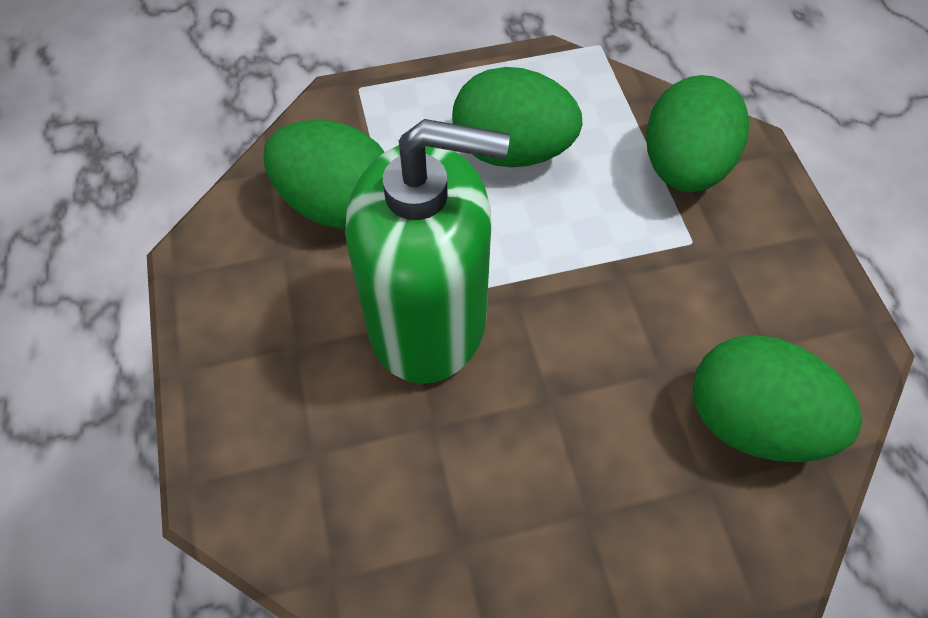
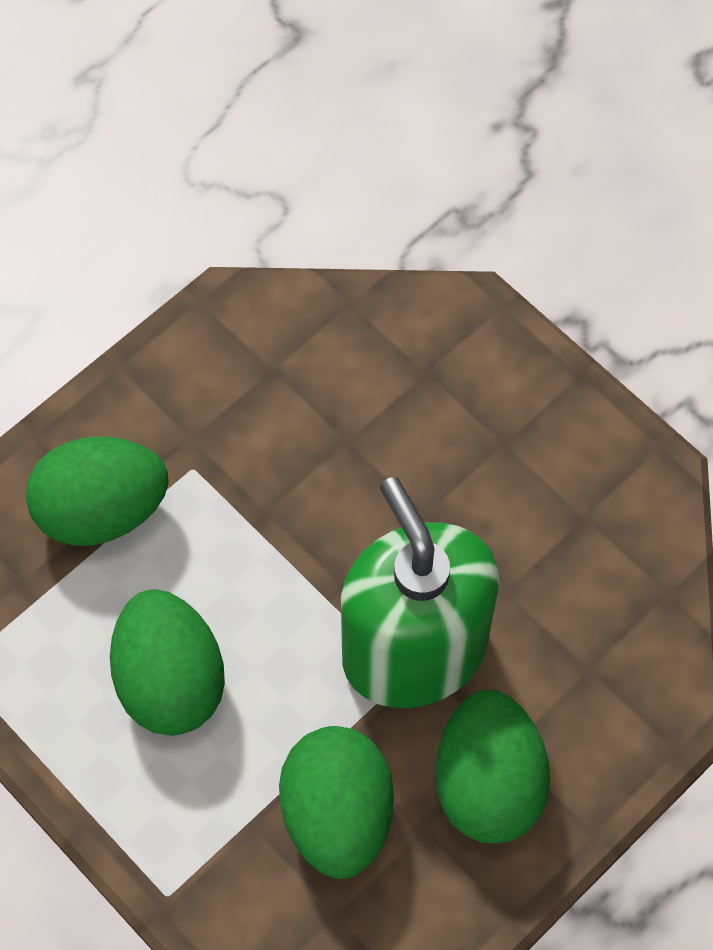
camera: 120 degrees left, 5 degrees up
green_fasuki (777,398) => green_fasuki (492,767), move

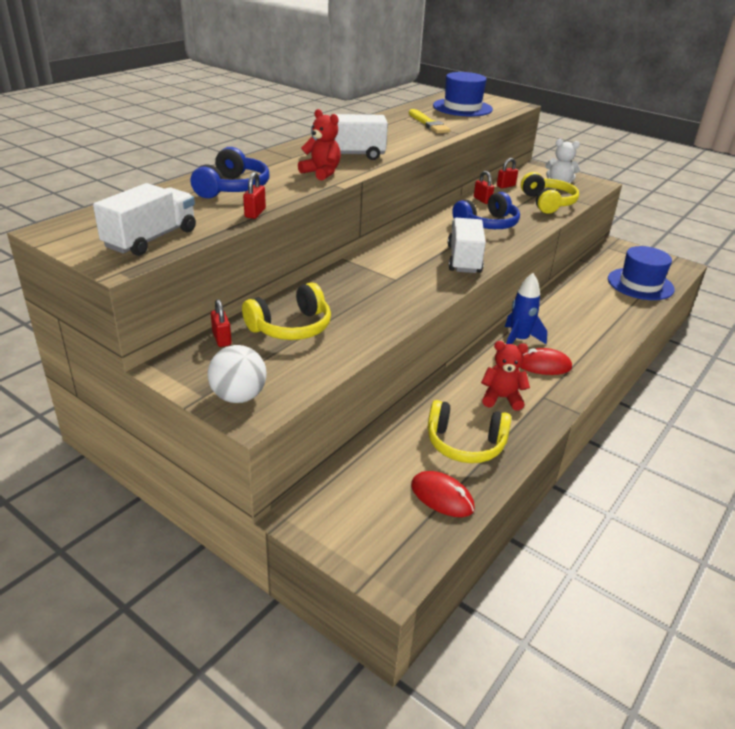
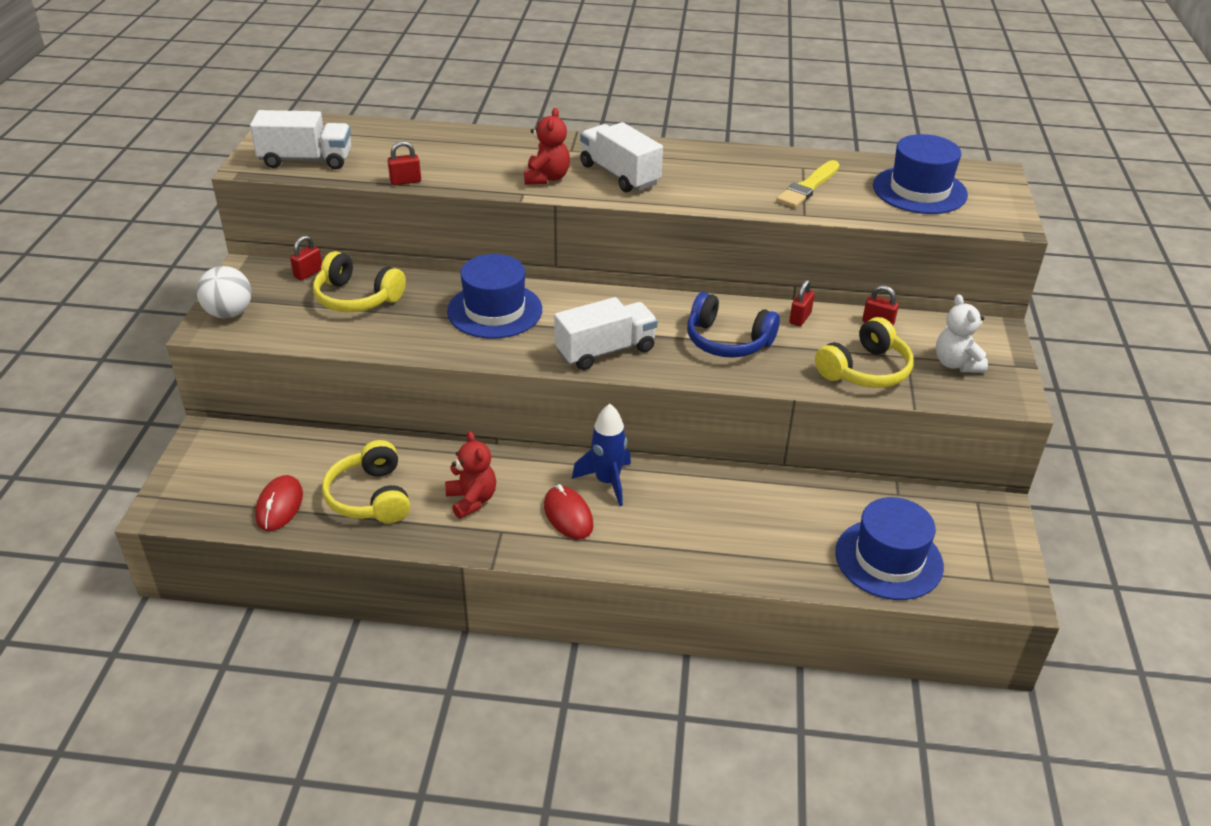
camera: 60 degrees right, 5 degrees up
nothing => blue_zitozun (494,296)
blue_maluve (230,172) => nothing

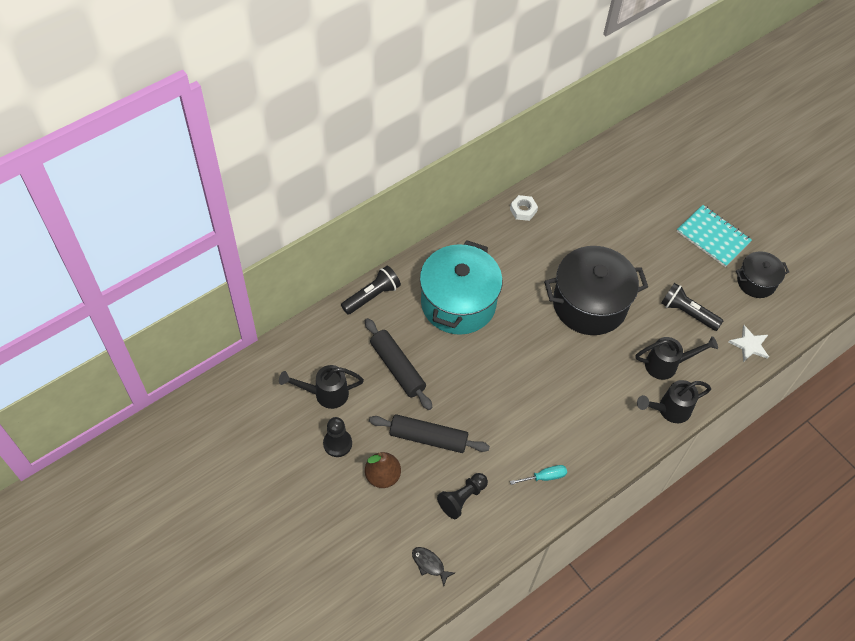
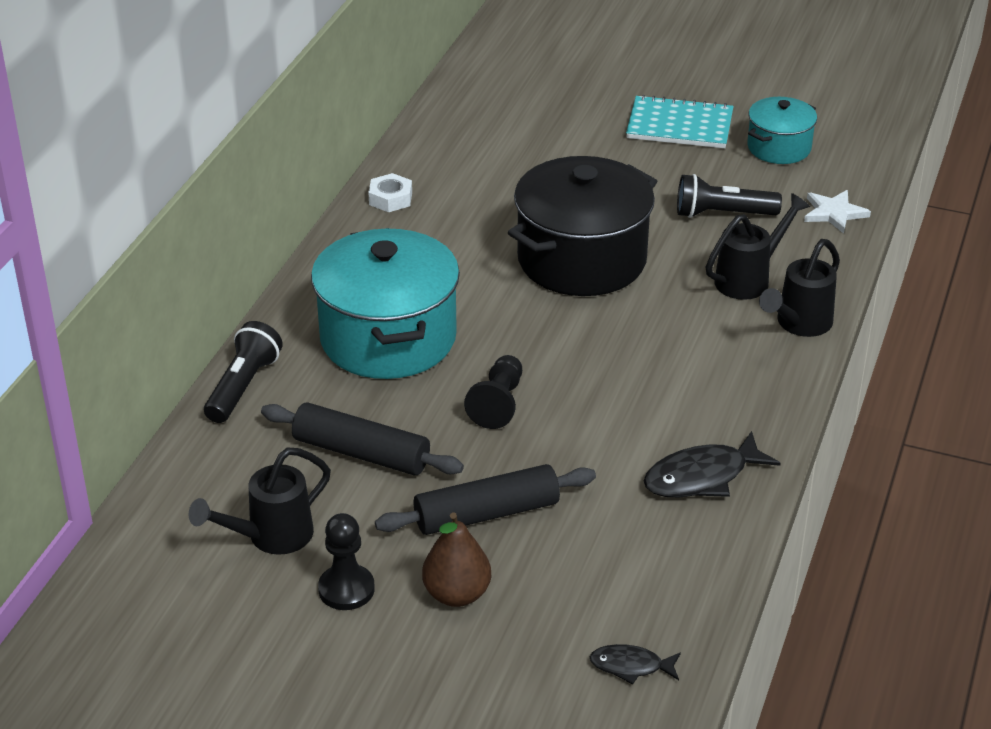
camera: 30 degrees left, 20 degrees down
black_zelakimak (462,496) => black_zelakimak (493,392), move
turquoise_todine (538,475) => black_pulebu (712,464)
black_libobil (762,274) => turquoise_libobil (782,130)

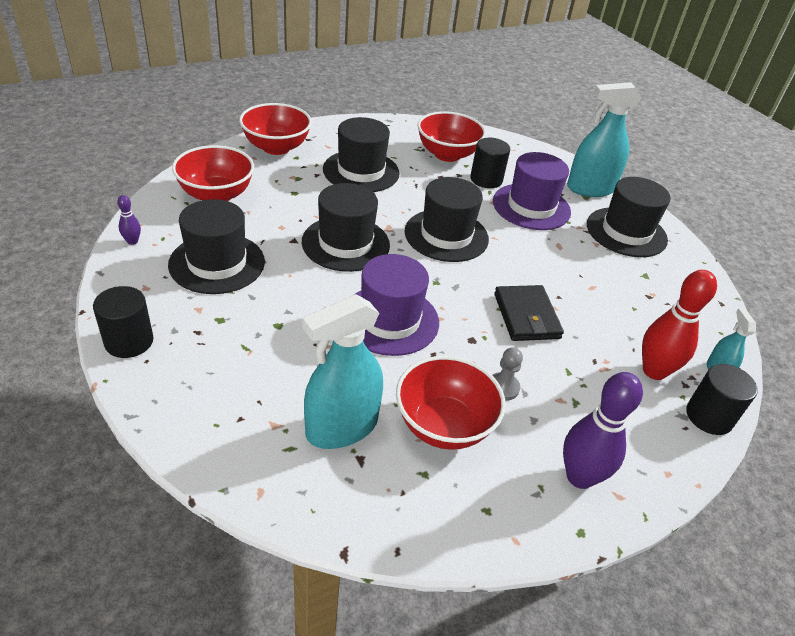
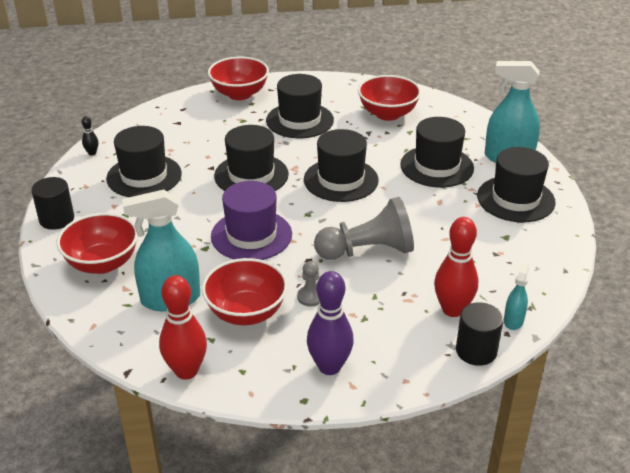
camera: 25 degrees right, 5 degrees down
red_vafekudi (213,173) => red_vafekudi (97,243), move
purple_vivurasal (129,220) => black_vivurasal (90,135)
nothing => red_vivurasal (183,327)
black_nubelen (529,313) => grey_zelakimak (364,228)
purple_zitozun (532,191) => black_zitozun (437,152)
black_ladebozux (490,163) => nothing

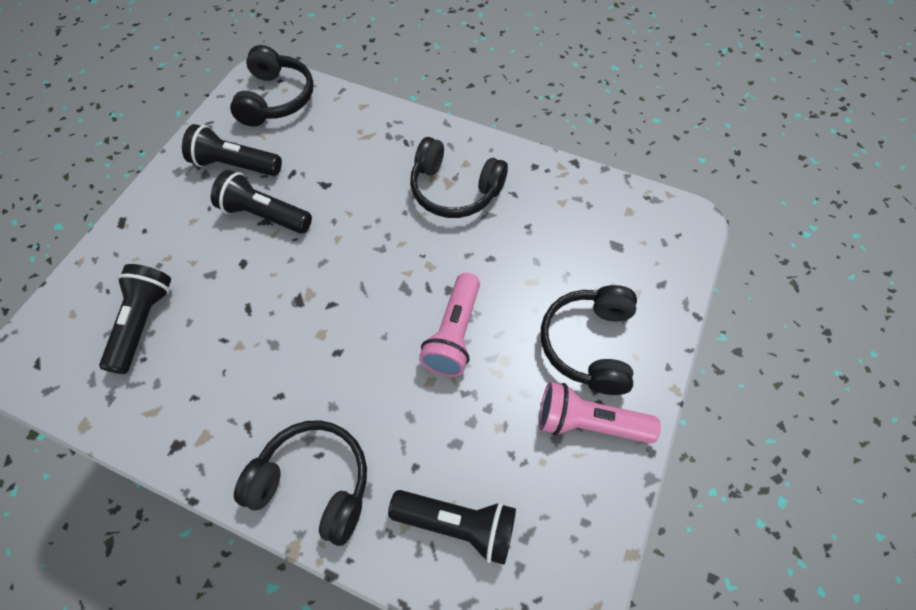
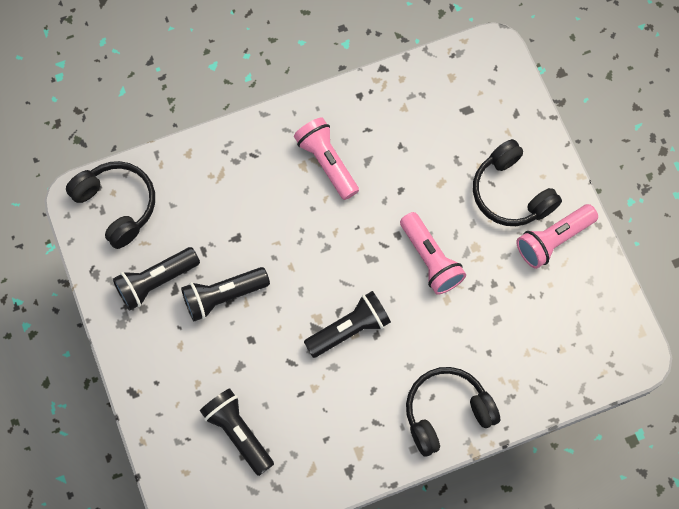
camera: 45 degrees left, 10 degrees up
black_maluve (459,177) => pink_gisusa (326,158)
black_gisusa (452,527) => black_gisusa (347,324), move

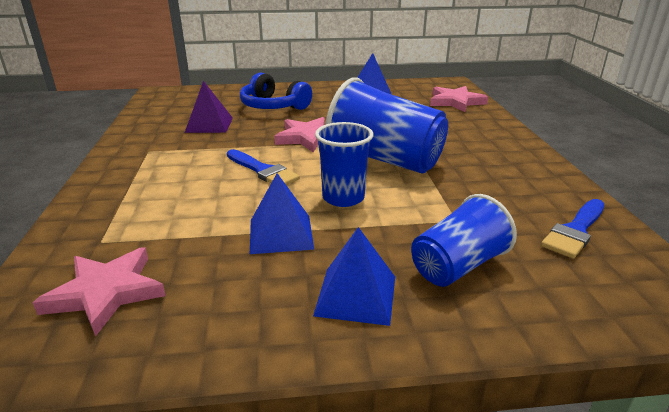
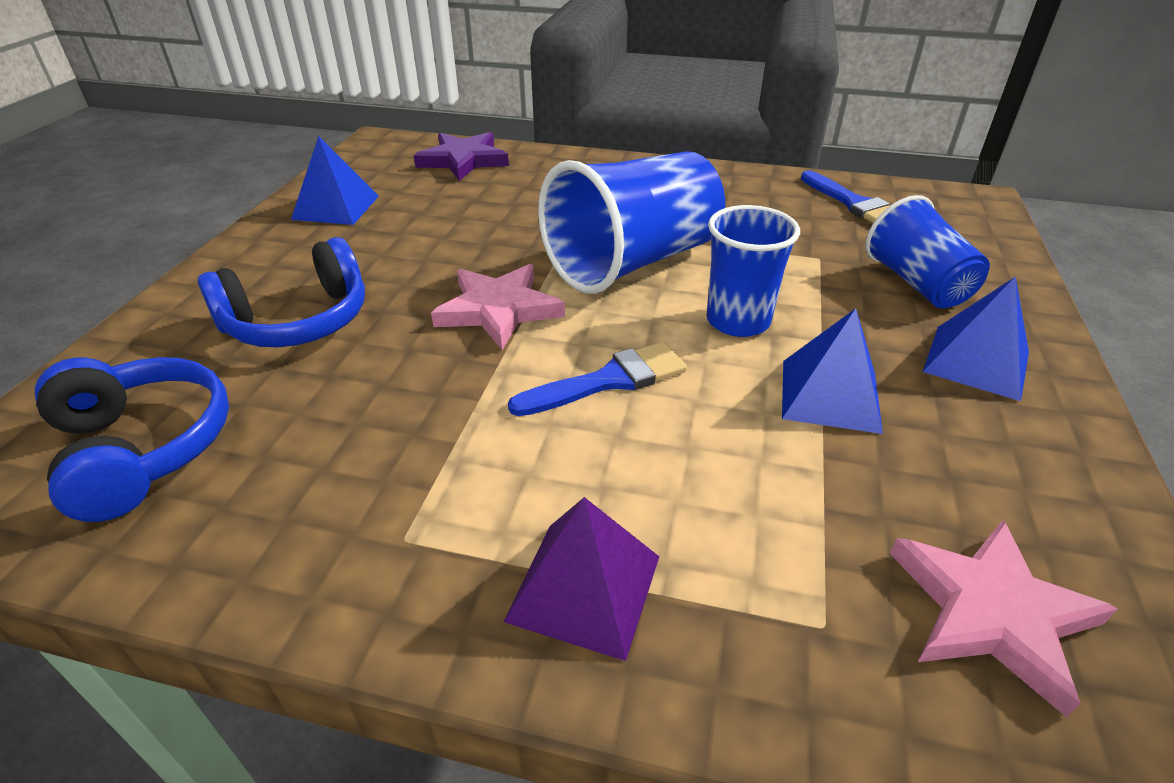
camera: 70 degrees left, 10 degrees up
nothing => blue_maluve (132,439)
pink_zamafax (459,99) => purple_zamafax (461,156)
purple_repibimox (209,107) => purple_repibimox (581,579), move

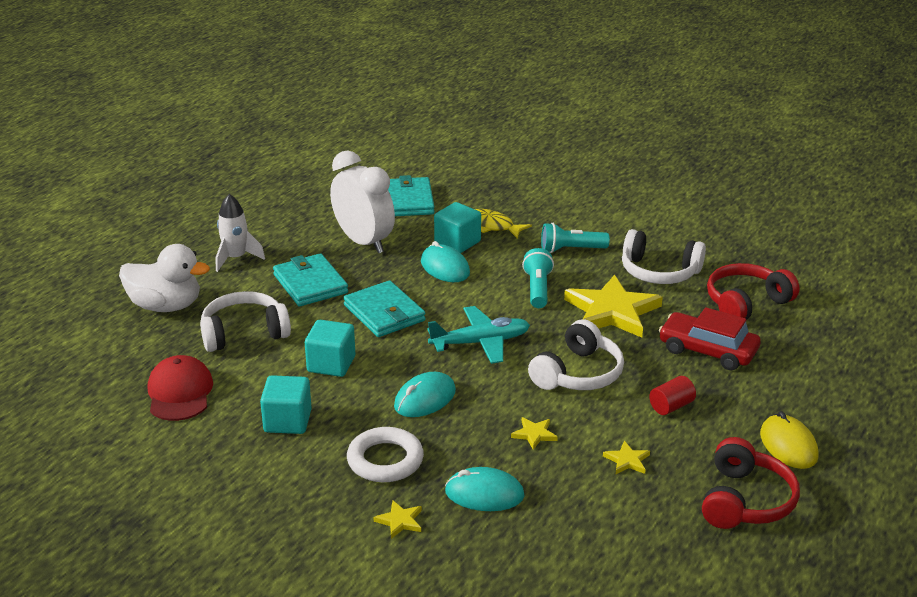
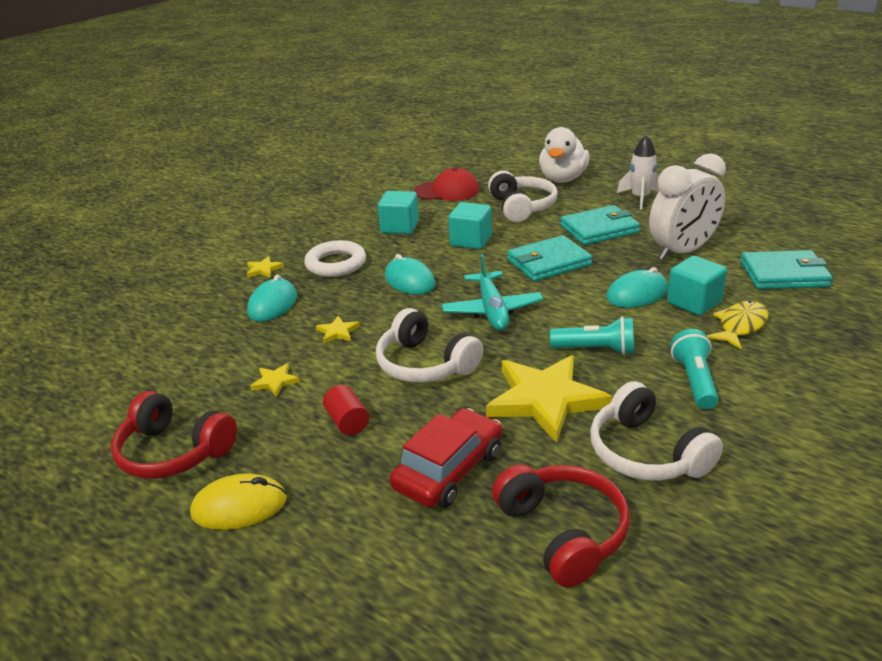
camera: 100 degrees right, 0 degrees up
white_maluve (664,256) => white_maluve (656,431), 60 degrees counterclockwise

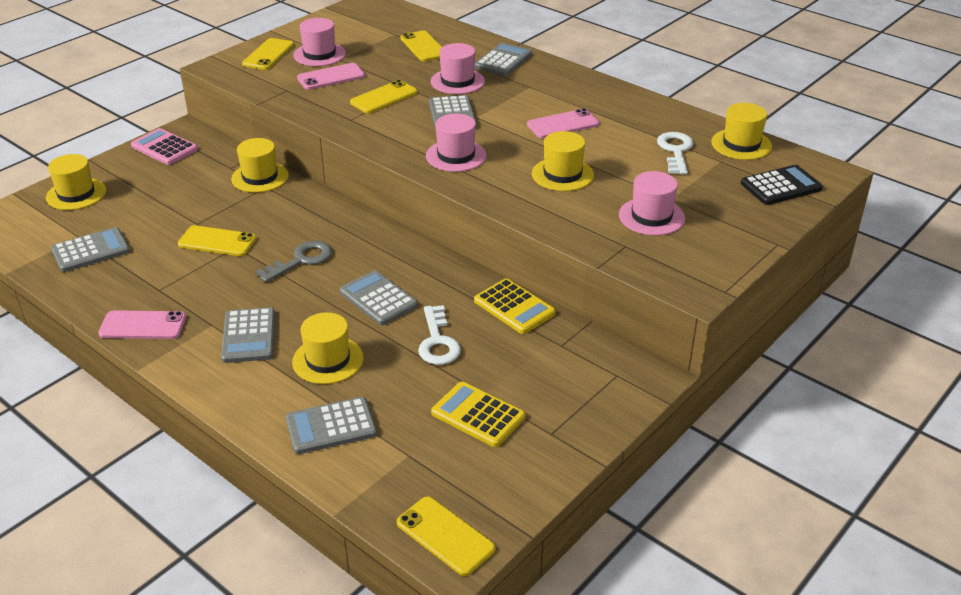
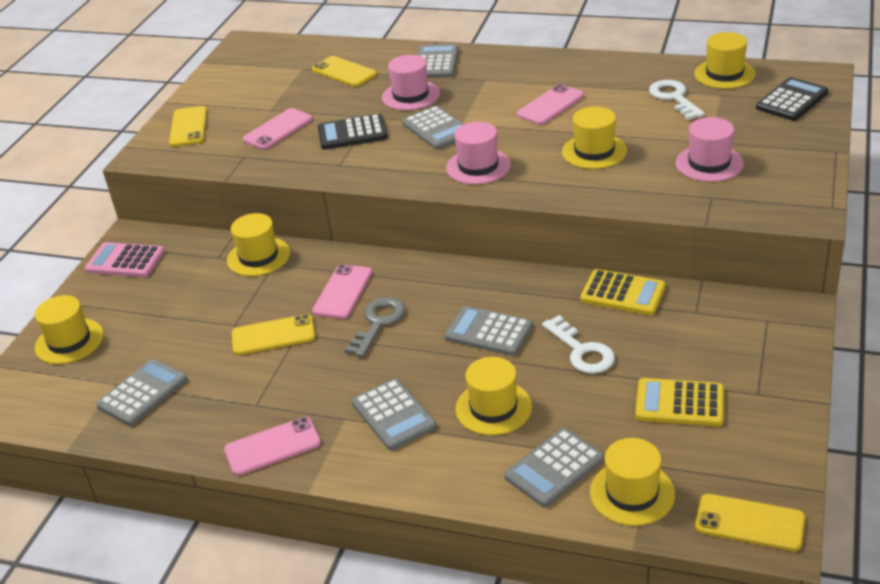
camera: 20 degrees left, 0 degrees up
nothing => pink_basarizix (342,291)
yellow_basarizix (384,96) => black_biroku (353,131)
nothing => yellow_zitozun (632,482)
pink_zitozun (319,42) => nothing

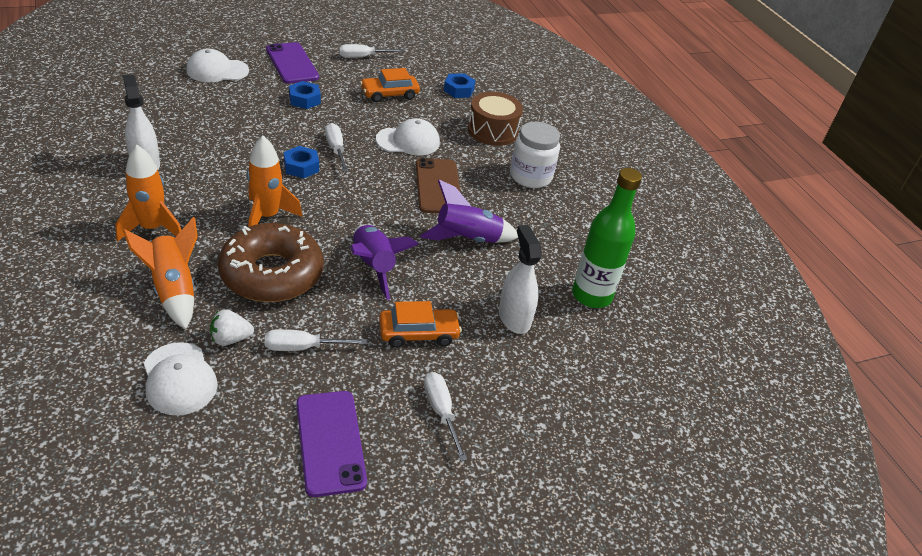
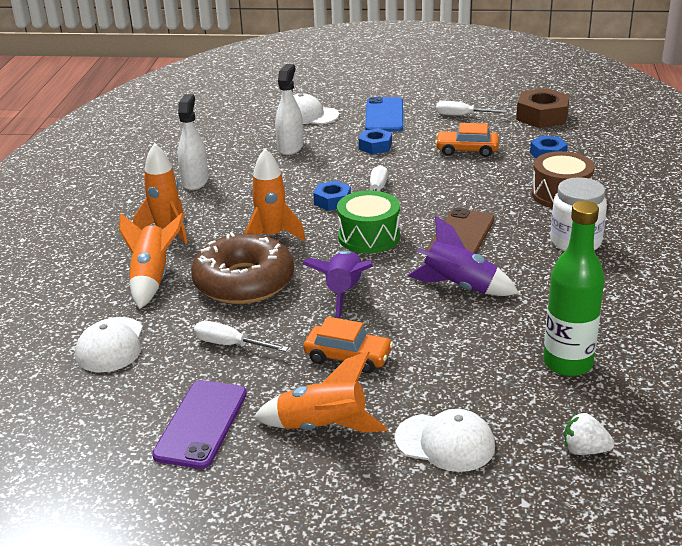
camera: 35 degrees right, 10 degrees down
white_todine (445,416) => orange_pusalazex (320,391)
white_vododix (520,279) => white_vododix (289,109), move
nothing => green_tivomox (368,222)
purple_basarizix (292,63) => blue_basarizix (384,114)
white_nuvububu (408,136) => white_nuvububu (445,440), move
nothing => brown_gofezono (543,108)
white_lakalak (232,327) => white_lakalak (589,434), move

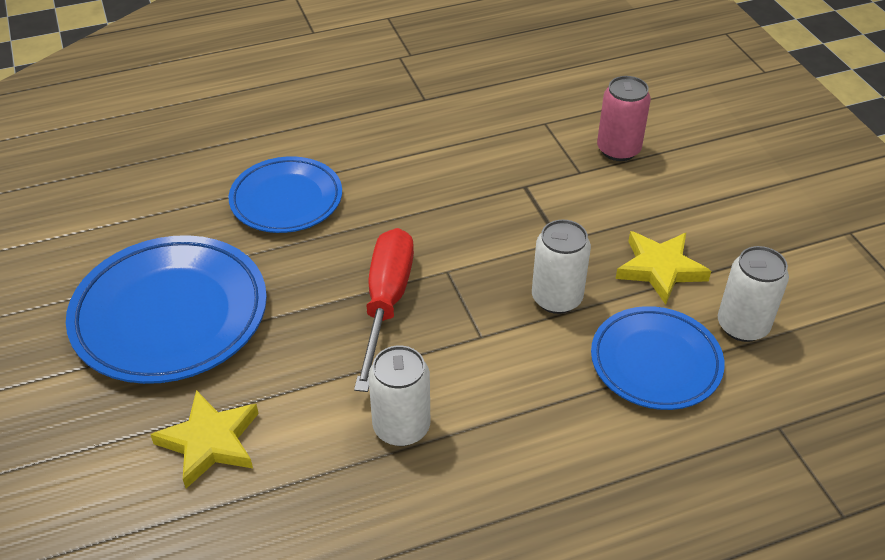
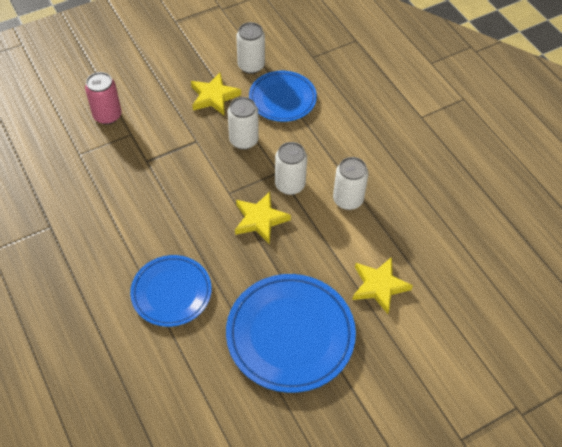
camera: 100 degrees left, 10 degrees up
red_todine (384,310) => yellow_zamafax (263,218)
nothing => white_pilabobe (291,168)

